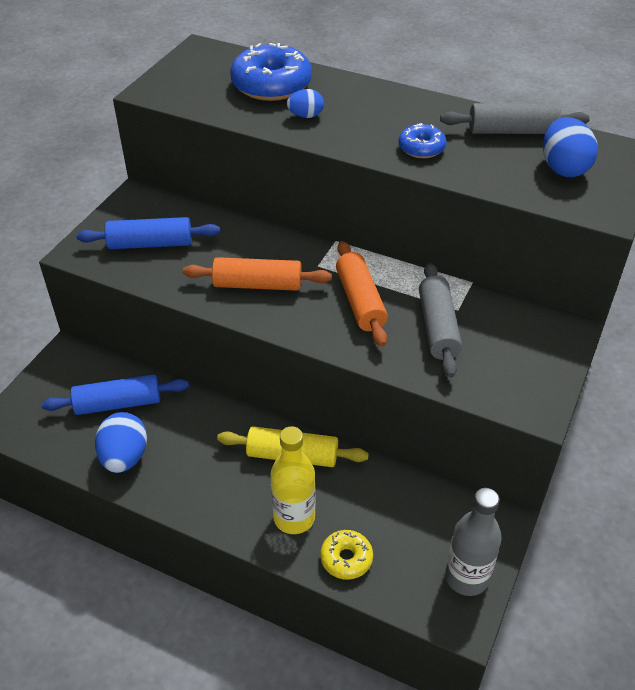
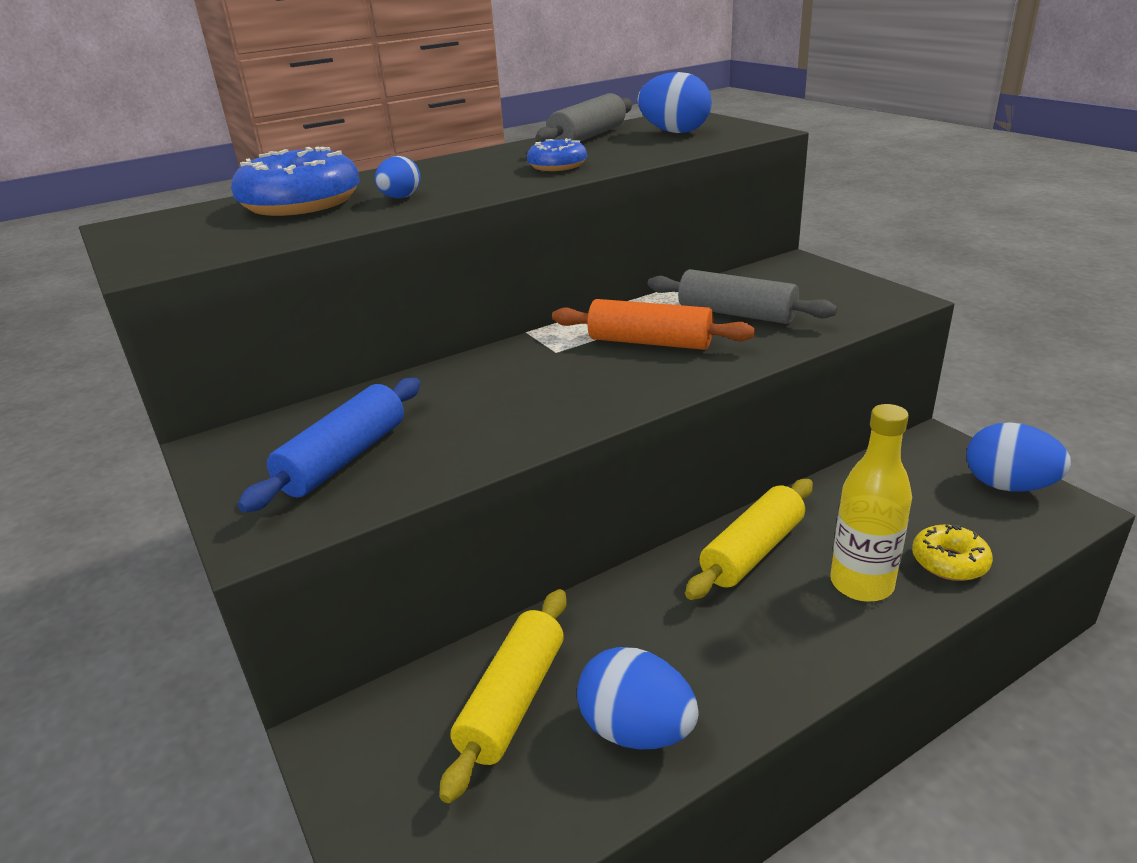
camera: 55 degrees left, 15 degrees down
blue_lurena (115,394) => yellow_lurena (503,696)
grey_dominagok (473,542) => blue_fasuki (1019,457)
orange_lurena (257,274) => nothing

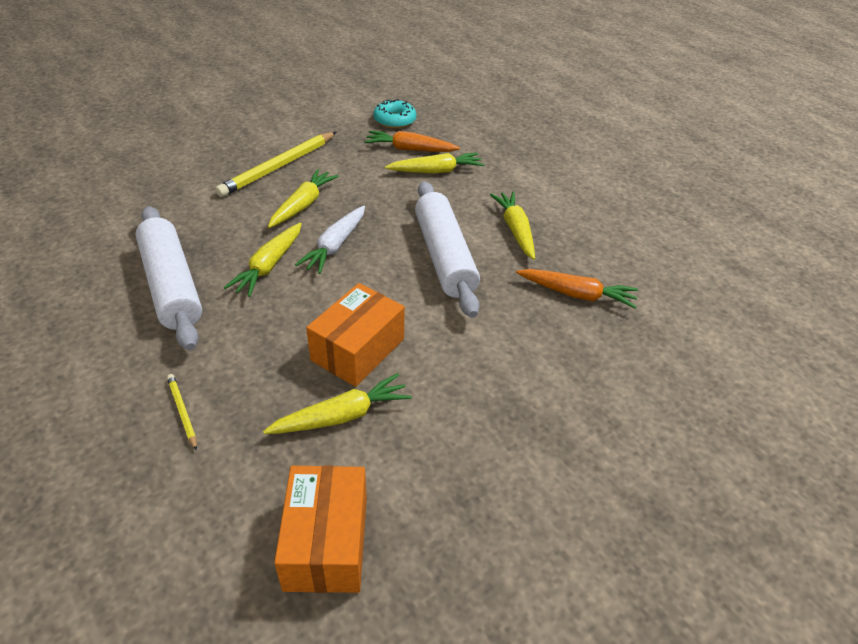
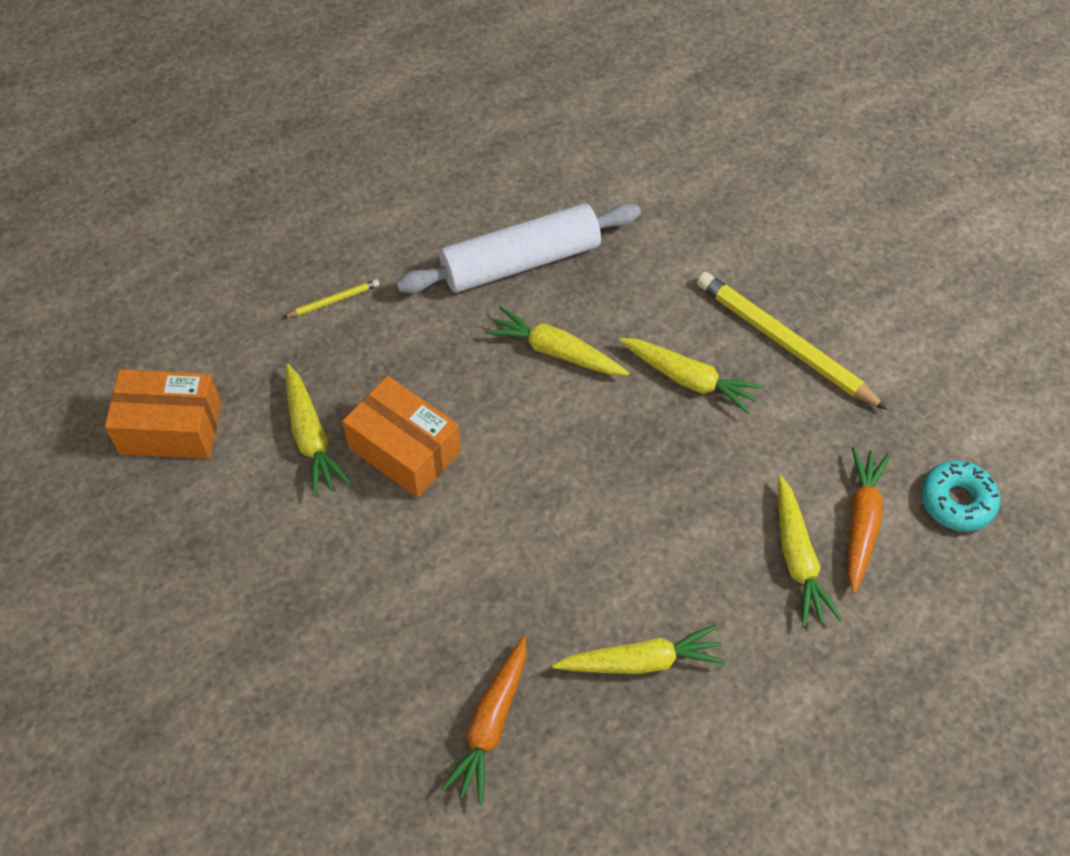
camera: 95 degrees right, 15 degrees up
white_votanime (330,240) => nothing
white_lurena (447,249) => nothing

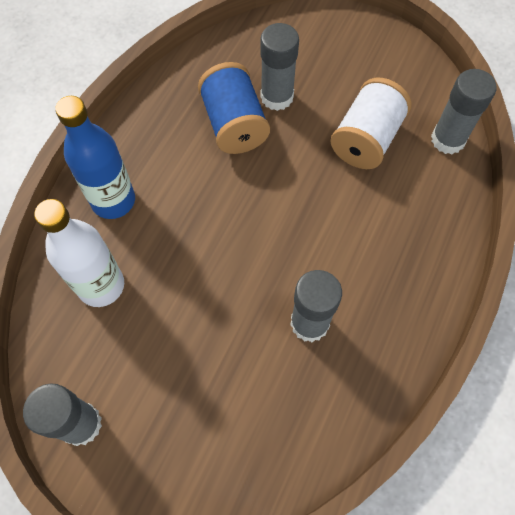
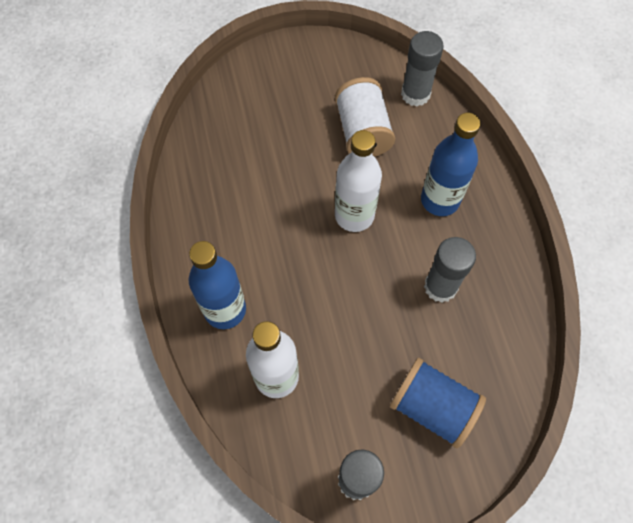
camera: 40 degrees left, 0 degrees up
nothing => white_dominagok (358,181)
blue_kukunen (234,108) => blue_kukunen (438,403), move
nothing => blue_dominagok (451,164)
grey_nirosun (280,67) => nothing

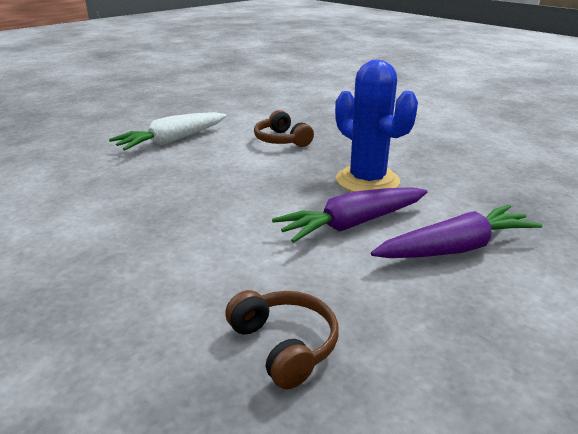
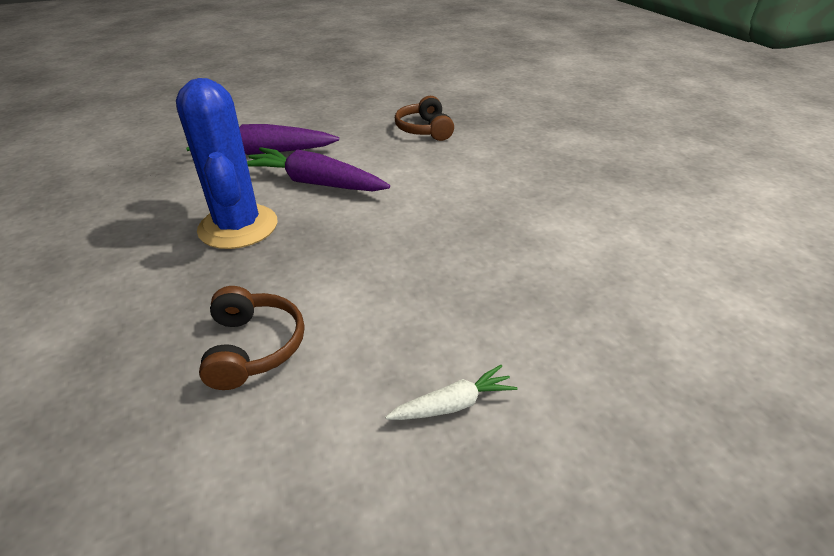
camera: 160 degrees left, 10 degrees up
purple_votanime (349,215) => purple_votanime (318,169), 150 degrees counterclockwise
white_votanime (168,131) => white_votanime (451,392), x0.51

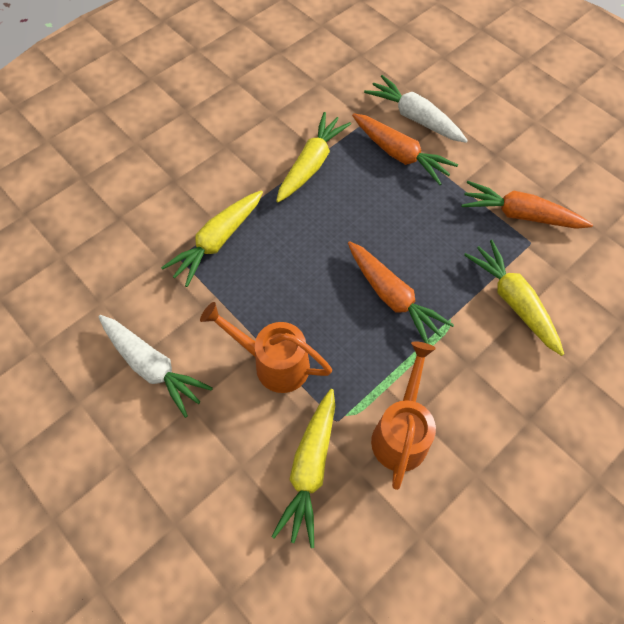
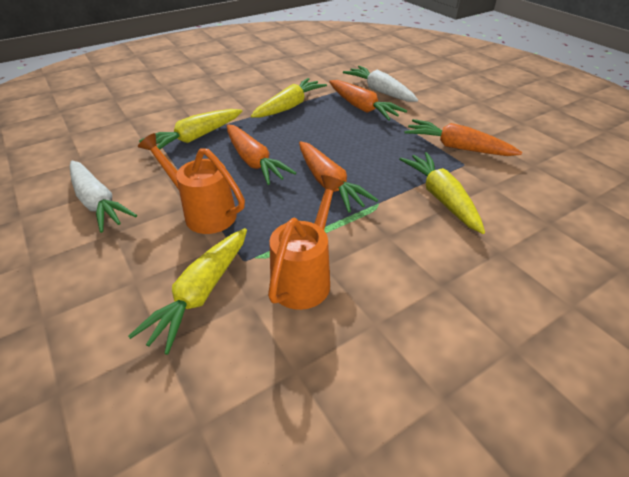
camera: 10 degrees right, 20 degrees down
nothing => orange_votanime (261,154)

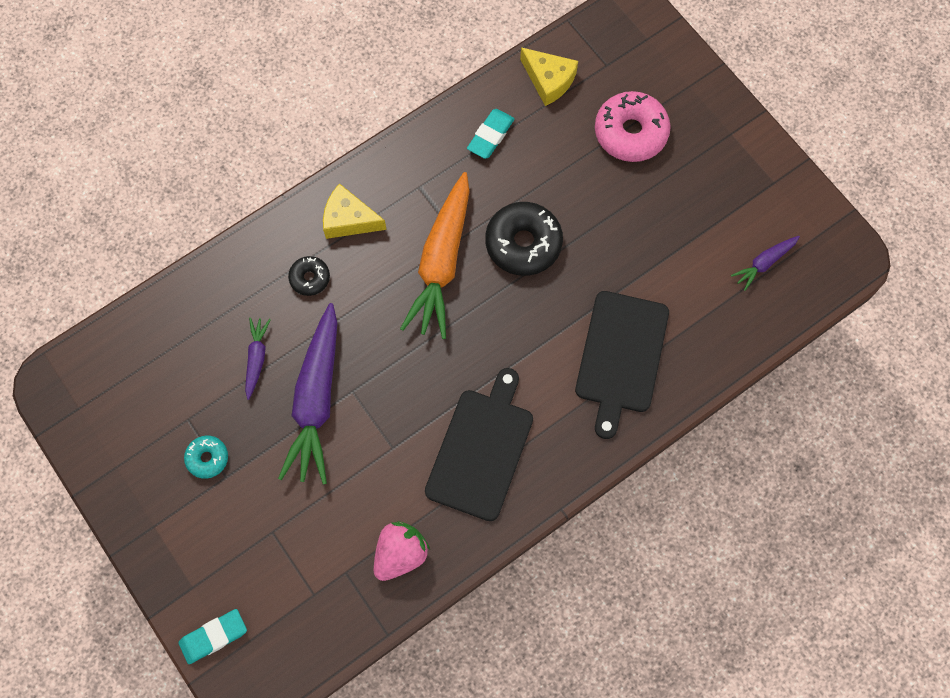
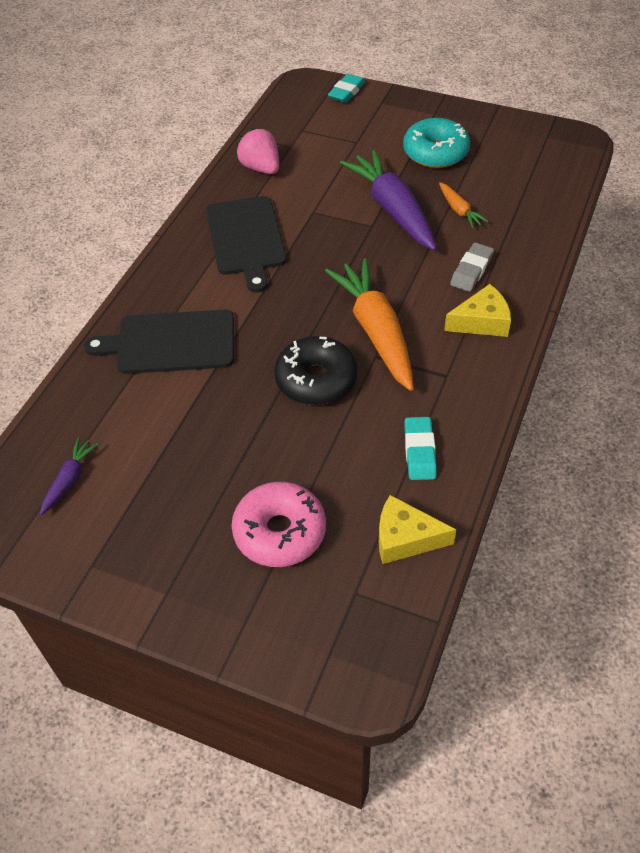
camera: 150 degrees right, 20 degrees down
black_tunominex (622,365) => black_tunominex (159,341), 75 degrees counterclockwise
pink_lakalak (402,551) => pink_lakalak (257,151), 135 degrees clockwise
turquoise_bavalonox (206,457) => turquoise_bavalonox (436,143), x1.89
purple_votanime (258,359) => orange_votanime (464,205)
black_bavalonox (309,276) => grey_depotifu (472,267)

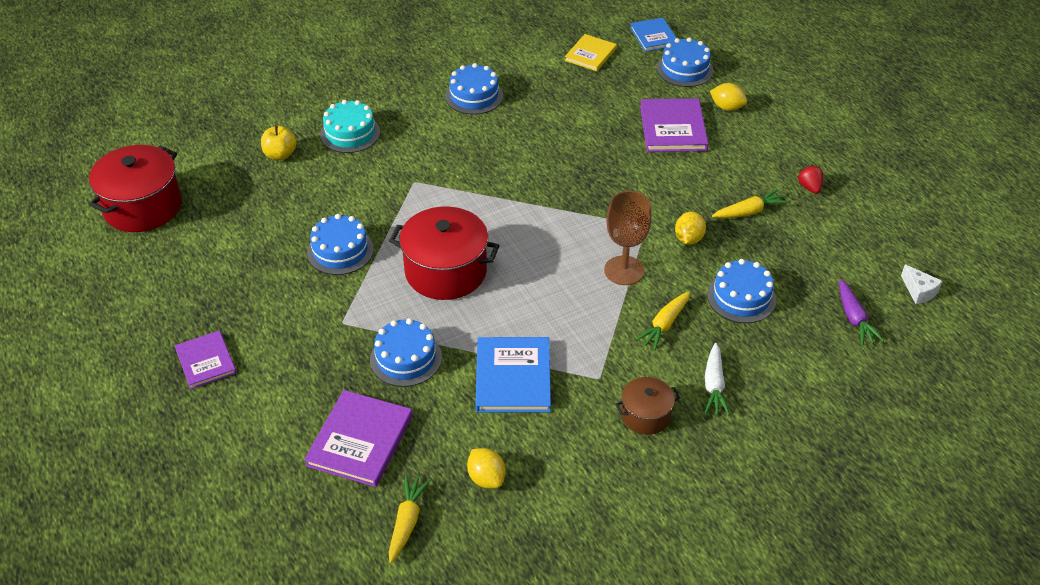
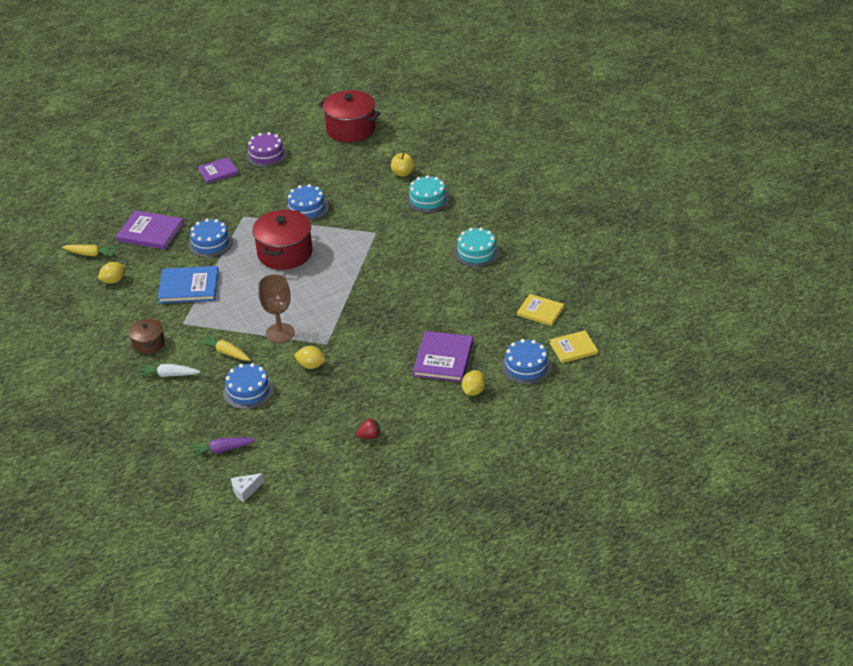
camera: 90 degrees right, 5 degrees down
nothing => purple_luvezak (266,149)
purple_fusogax (674,125) => purple_fusogax (443,356), 75 degrees counterclockwise
blue_luvezak (474,89) => turquoise_luvezak (477,247)
blue_fusogax (653,35) => yellow_fusogax (574,346)
yellow_votanime (750,203) => nothing

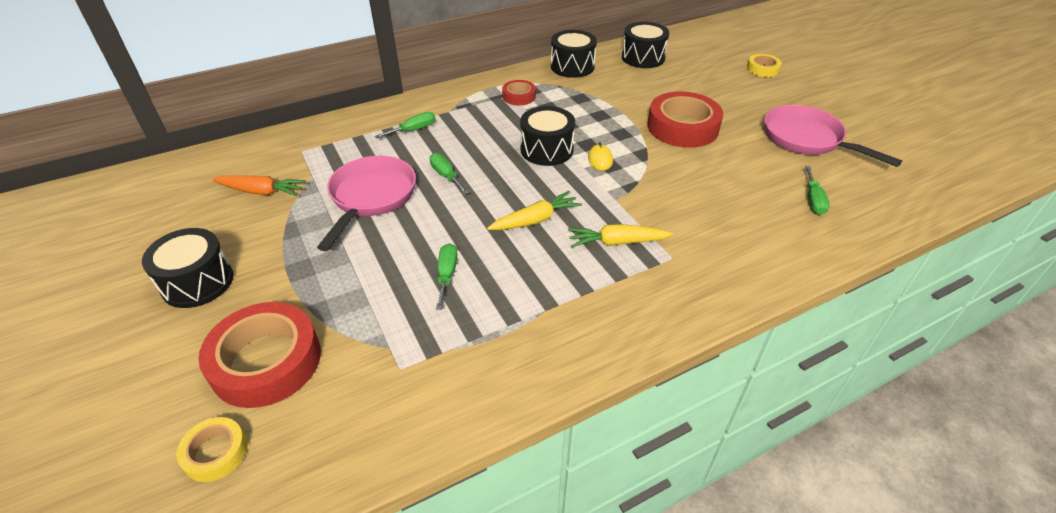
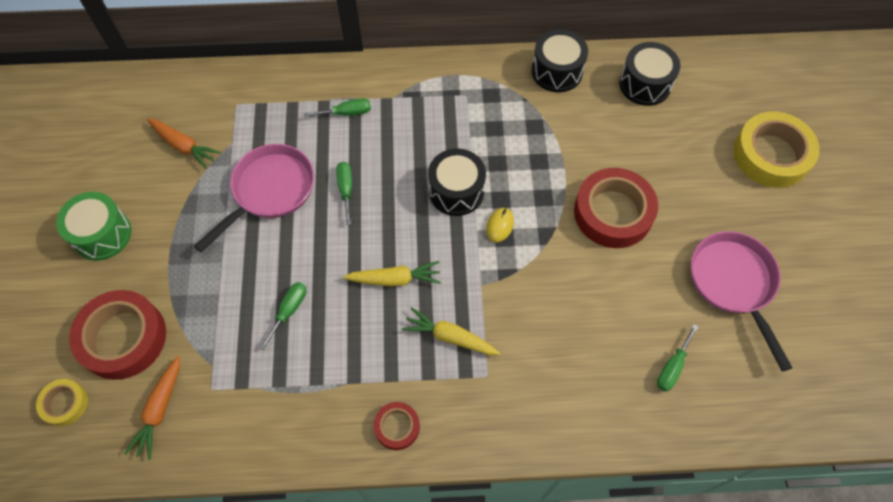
camera: 25 degrees right, 20 degrees up
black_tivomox (187,268) => green_tivomox (93,226)
nothing => orange_votanime (152,408)
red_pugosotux (519,92) => red_pugosotux (397,426), move
yellow_pugosotux (764,65) => yellow_pugosotux (776,150), x1.98

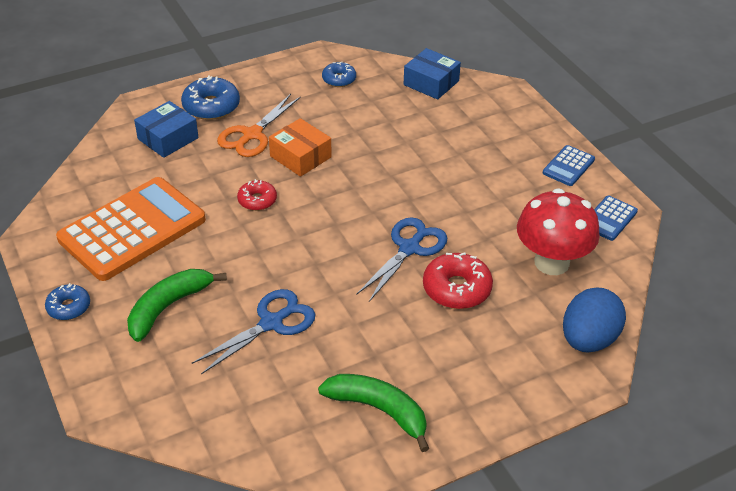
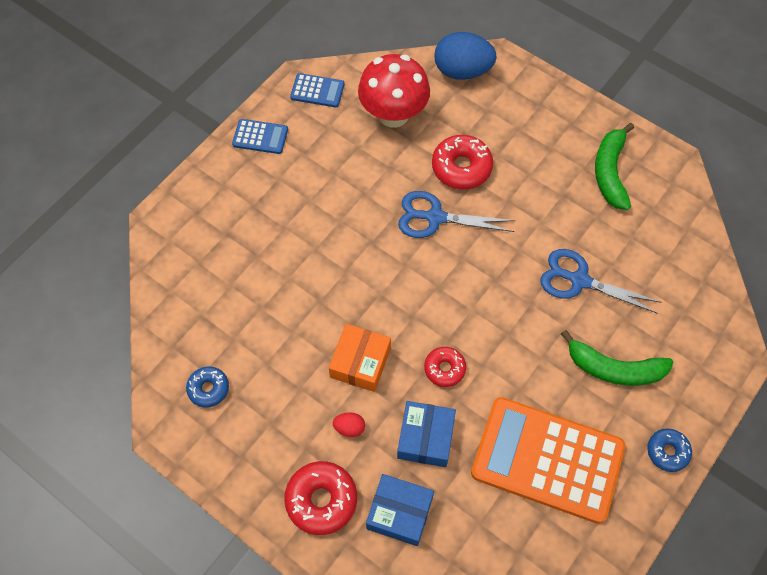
camera: 115 degrees left, 20 degrees up
blue_bavalonox (210,97) => red_bavalonox (320,498)
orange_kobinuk (259,125) => red_fasuki (349,424)
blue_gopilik (432,74) => blue_gopilik (426,434), move

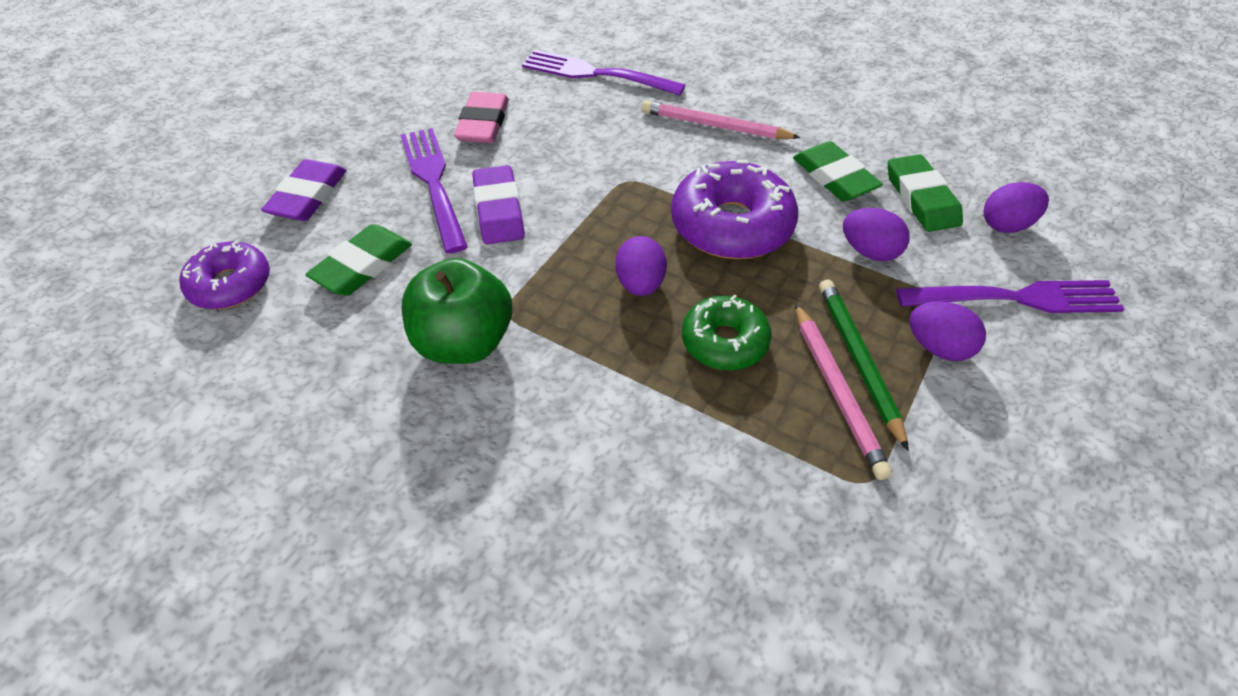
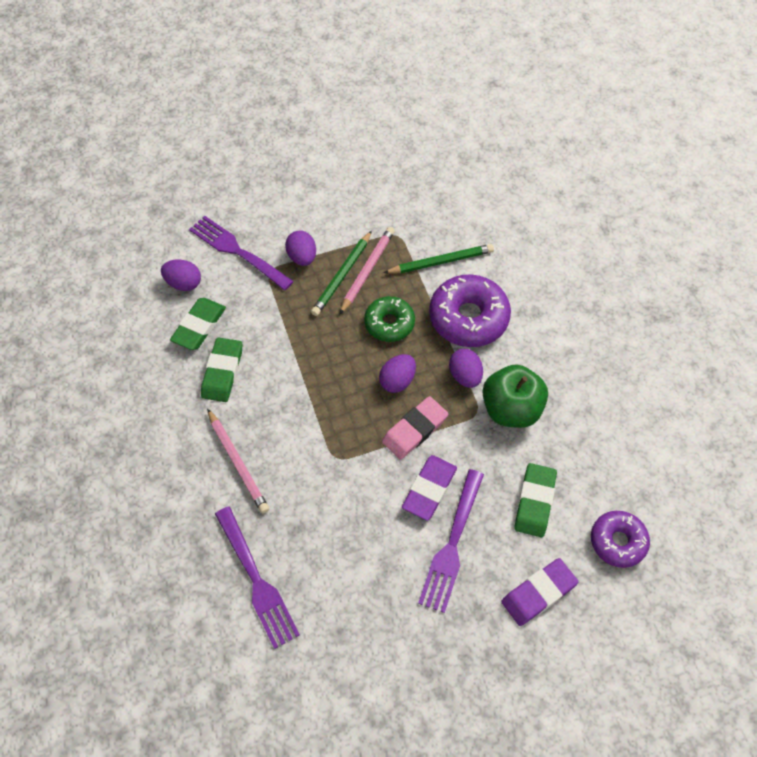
camera: 140 degrees left, 10 degrees up
pink_depotifu (481,117) => pink_depotifu (415,428), move
nothing => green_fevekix (439,259)
purple_bavalonox (734,209) => purple_bavalonox (470,310), move
purple_fasuki (876,234) => purple_fasuki (466,368), move
green_depotifu (358,260) => green_depotifu (535,500), 60 degrees counterclockwise

